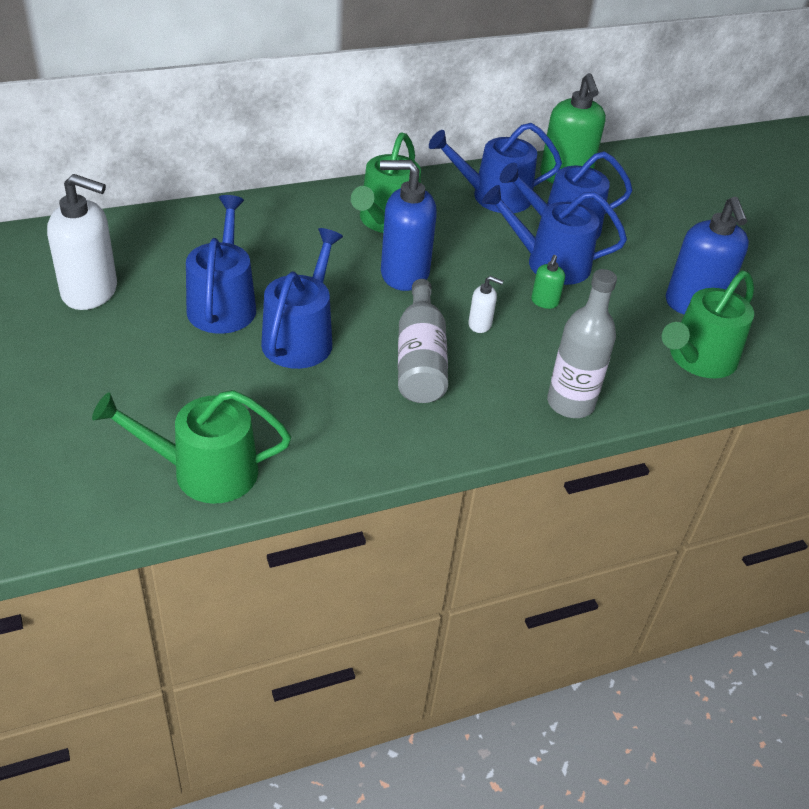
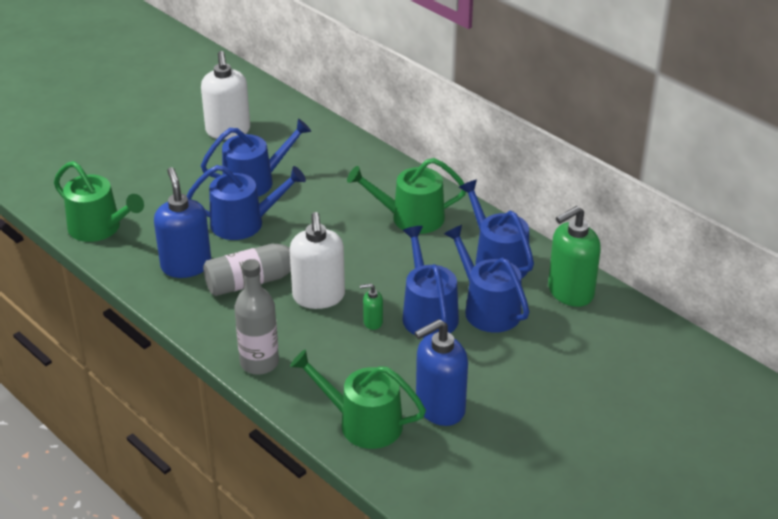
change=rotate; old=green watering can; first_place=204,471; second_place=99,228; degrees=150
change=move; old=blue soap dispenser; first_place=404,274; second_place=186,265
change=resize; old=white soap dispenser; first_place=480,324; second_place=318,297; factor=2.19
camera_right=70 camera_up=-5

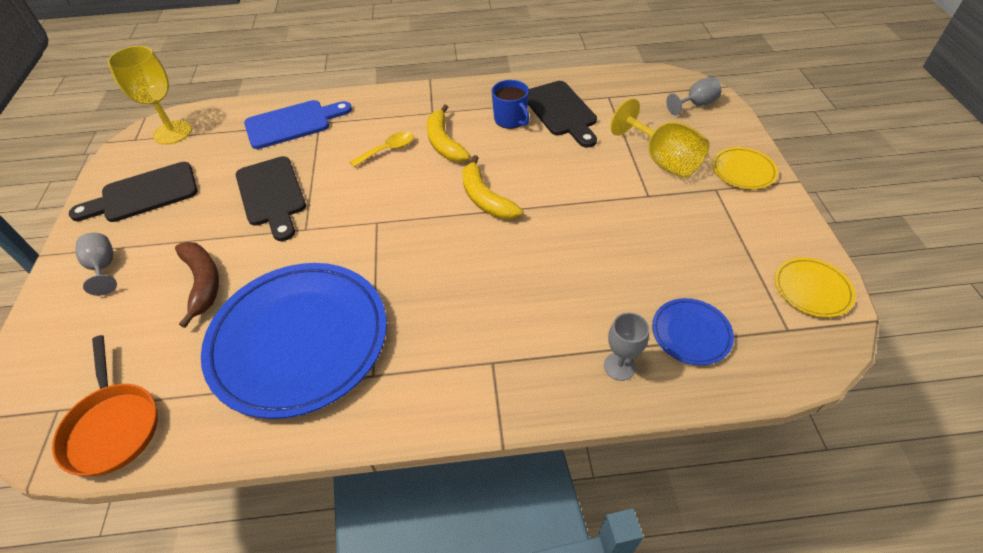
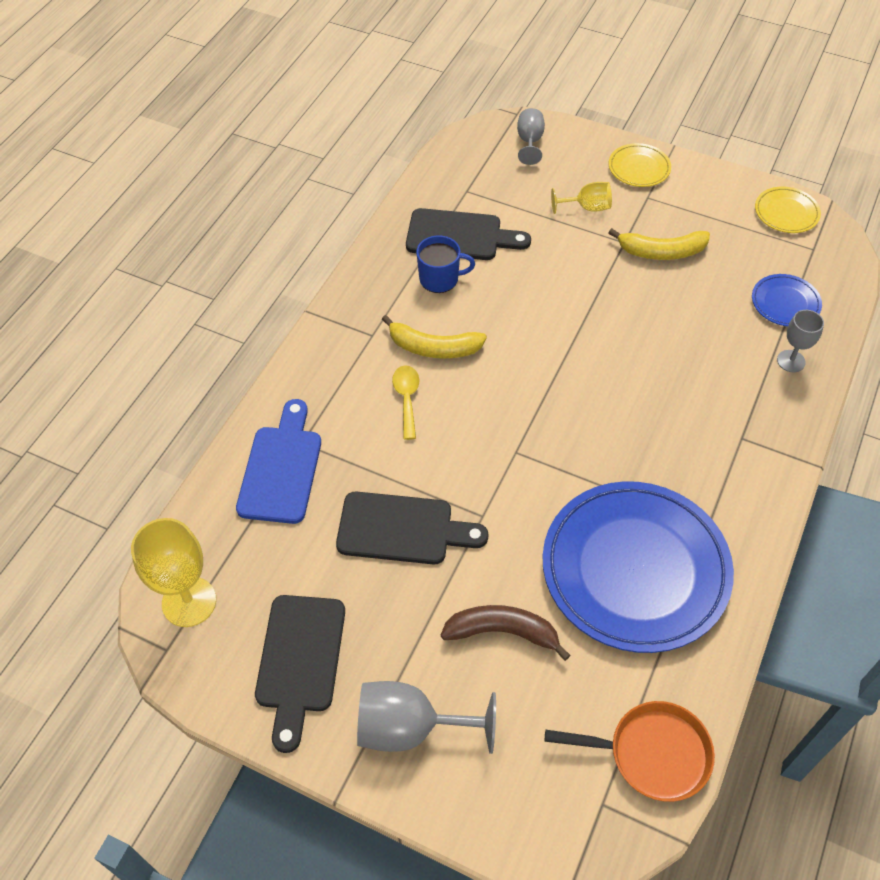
change=resize; old=grey goblet; first_place=104,267; second_place=410,728; factor=1.69
change=resize; old=yellow goblet; first_place=662,160; second_place=587,207; factor=0.59
change=move; old=yellow banana; first_place=485,198; second_place=661,252
camera_right=-60 camera_up=5

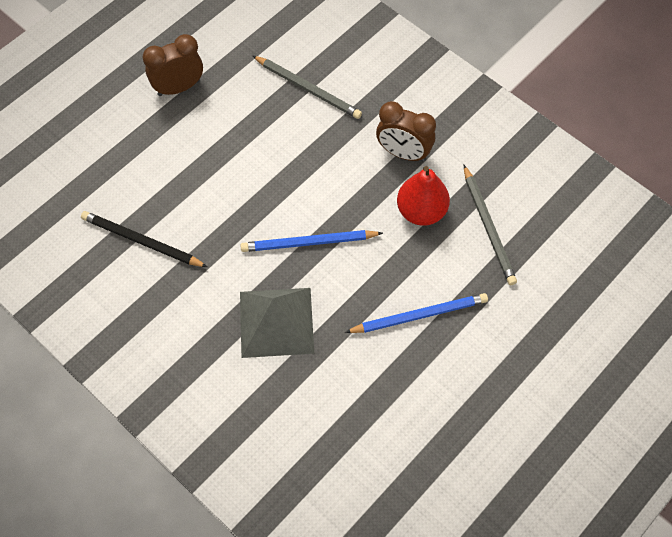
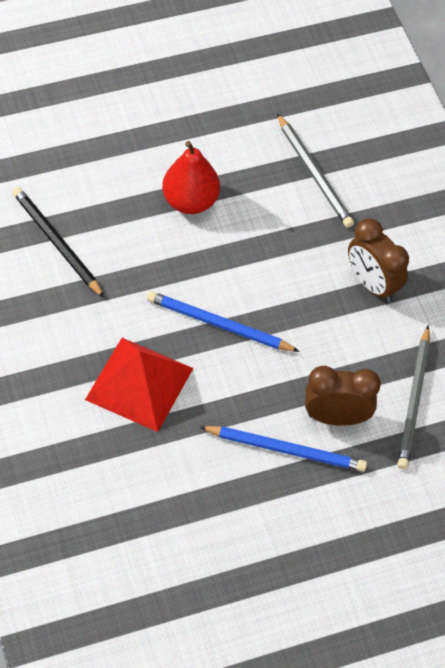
change=recolor; old=grey pyramid; new=red pyramid; first_place=276,322; second_place=139,384
change=move; old=red pear; first_place=421,211; second_place=190,201
change=move; old=brown clock; first_place=178,88; second_place=336,417
camera_right=25 camera_up=-5

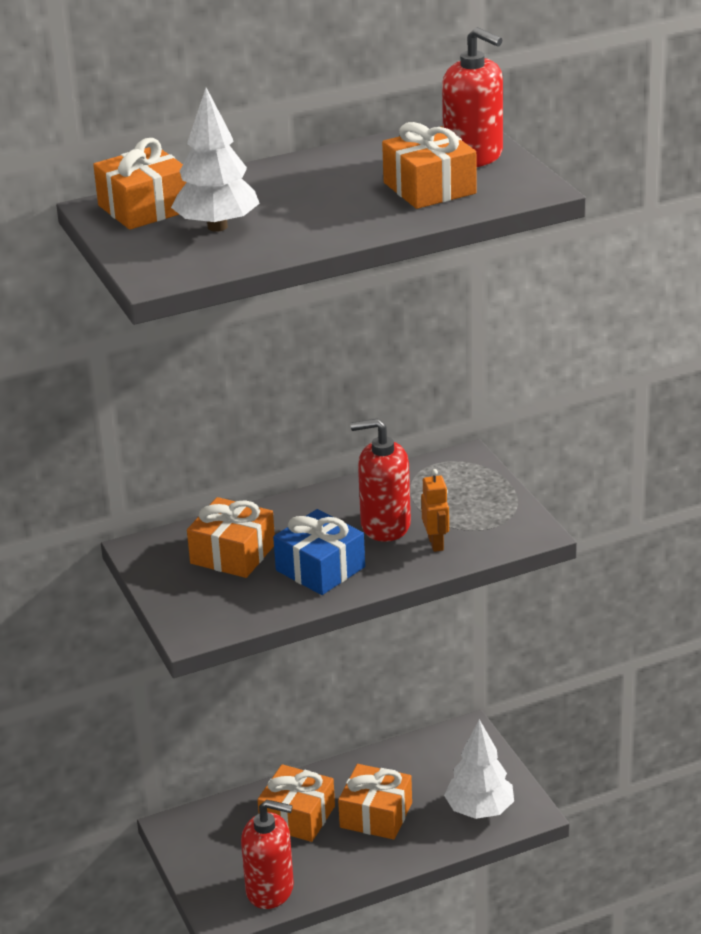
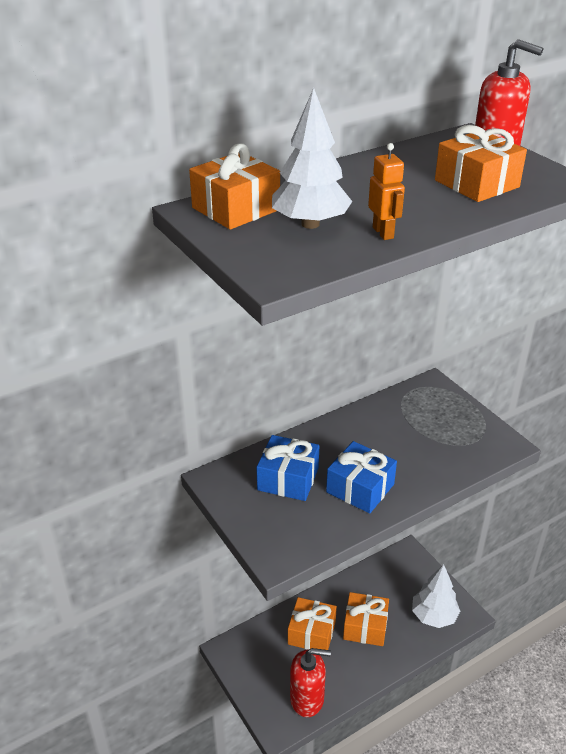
change=recolor; old=orange gift; new=blue gift; first_place=233,554; second_place=288,479
change=move; old=orange robot; first_place=436,543; second_place=383,233
change=delete; old=red soap dispenser; first_place=385,525
camera_right=-10 camera_up=5

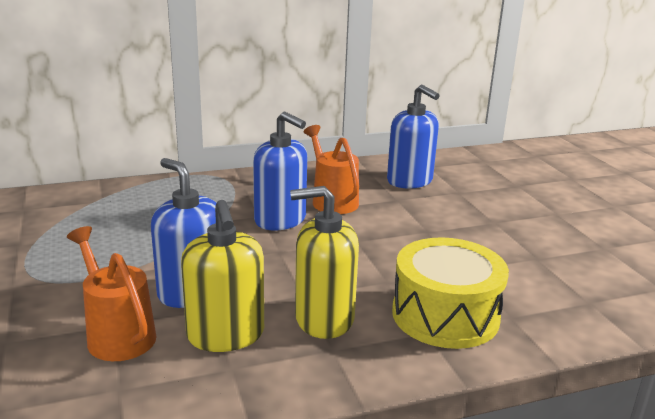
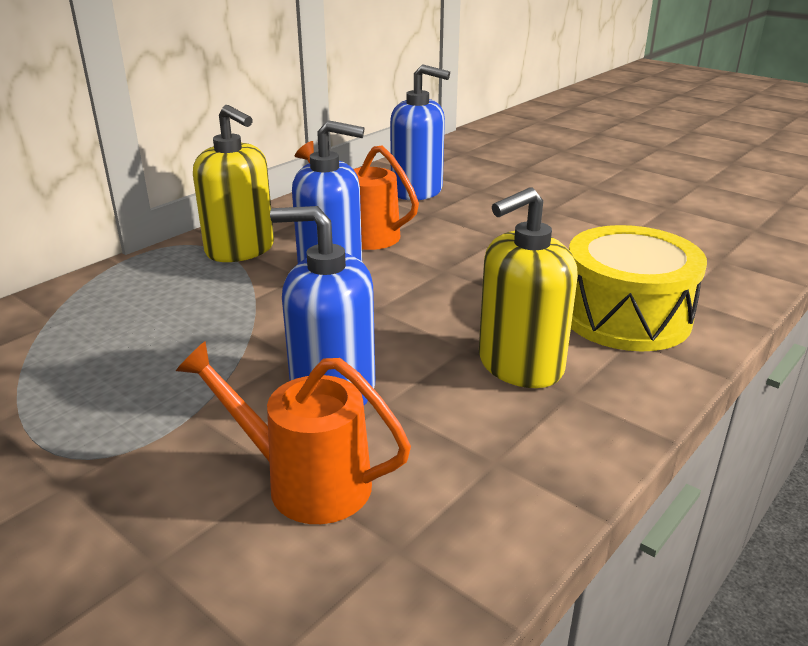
change=move; old=yellow soap dispenser; first_place=225,335; second_place=240,249
camera_right=-30 camera_up=5

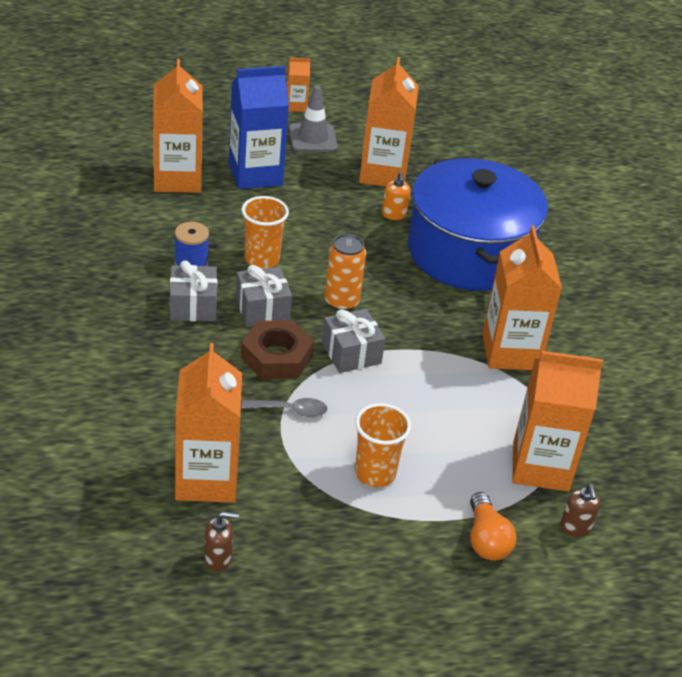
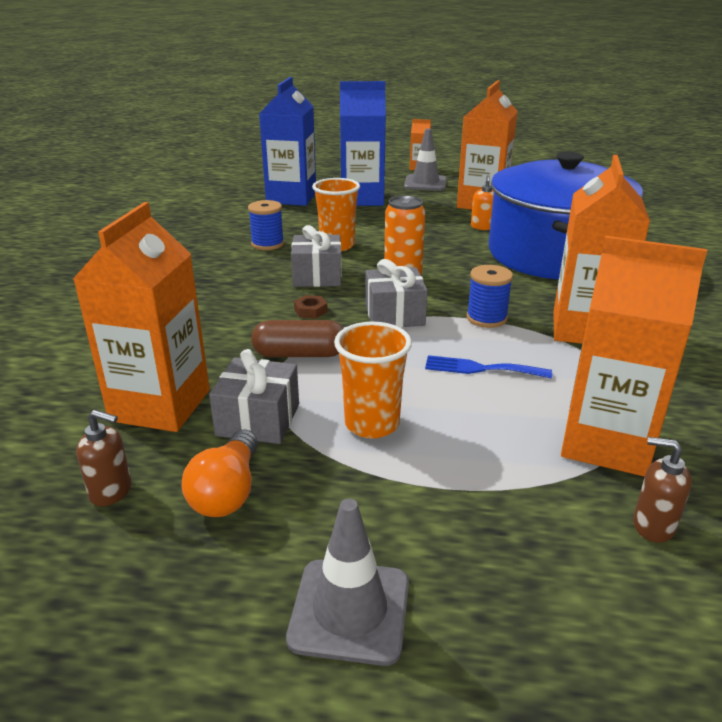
change=move; old=orange light bulb; first_place=486,539; second_place=227,492
change=move; old=grey gift; first_place=193,306; second_place=258,420
change=replace; old=grey spoon; new=brown capsule; first_place=290,410; second_place=300,354
change=recolor; old=orange carton; new=blue carton; first_place=177,179; second_place=291,198
change=insert; new=grey traffic cone; second_place=350,610
change=resize; old=brown nut; first_place=276,356; second_place=310,311; factor=0.42
change=insert; new=blue fork; second_place=481,368
change=insert; new=blue spool; second_place=486,318
change=rotate; old=brown soap dispenser; first_place=575,528; second_place=652,525; degrees=105
camera_right=20 camera_up=-10

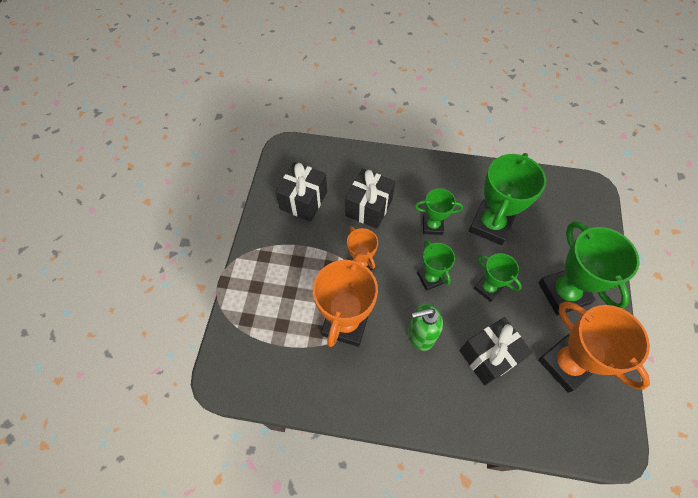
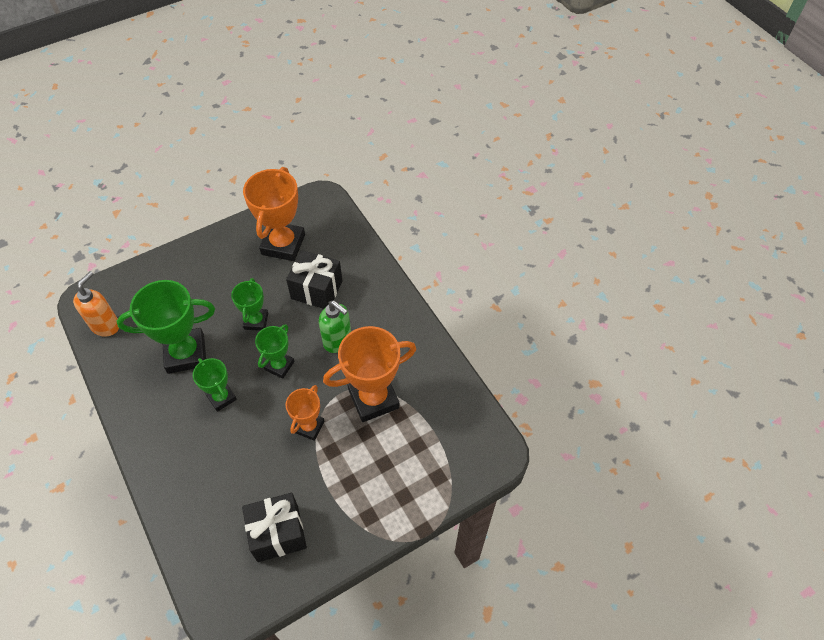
change=insert; new=orange soap dispenser; second_place=106,325
change=delete; old=black gift; first_place=369,207
change=delete; old=green trophy; first_place=563,293
camera_right=-130 camera_up=-5

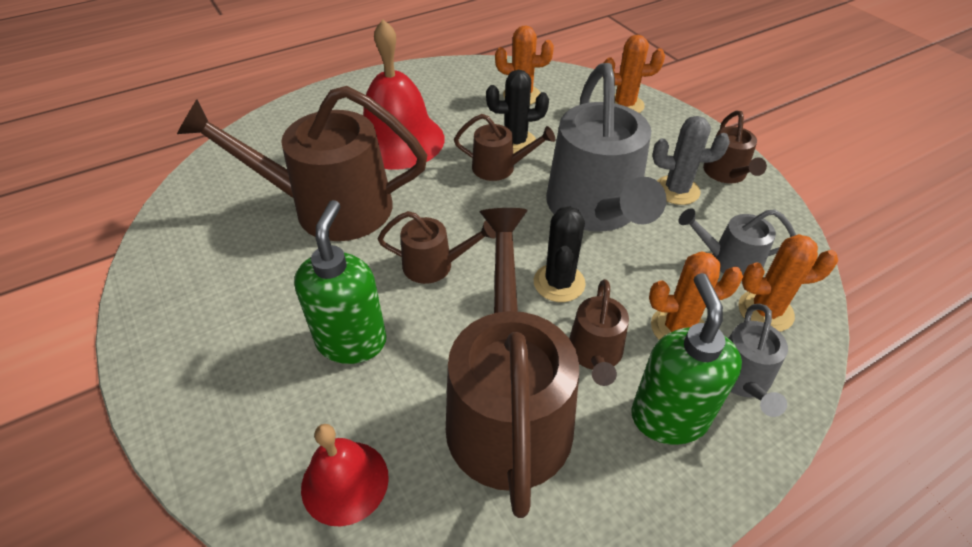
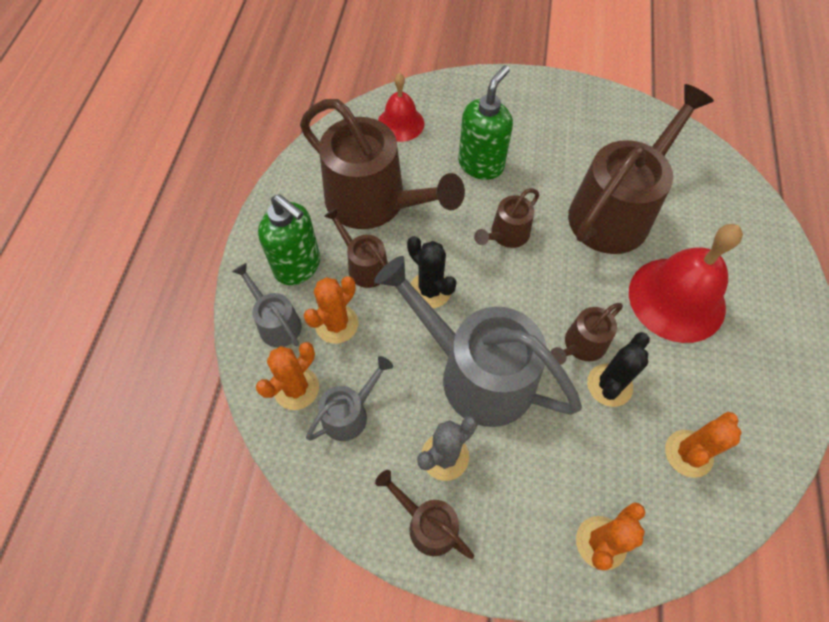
change=rotate; old=green soap dispenser; first_place=352,341; second_place=481,164; degrees=-105
camera_right=130 camera_up=15

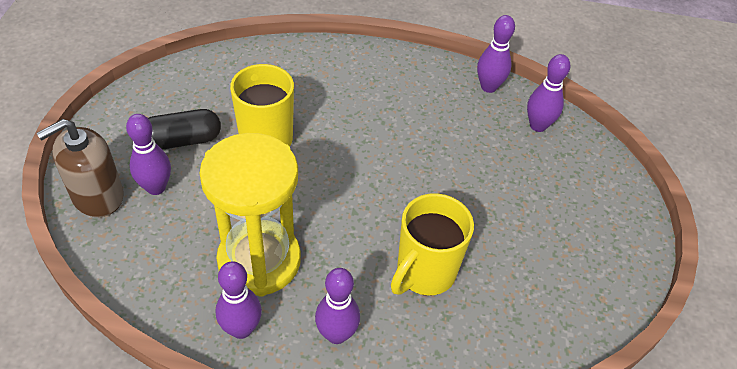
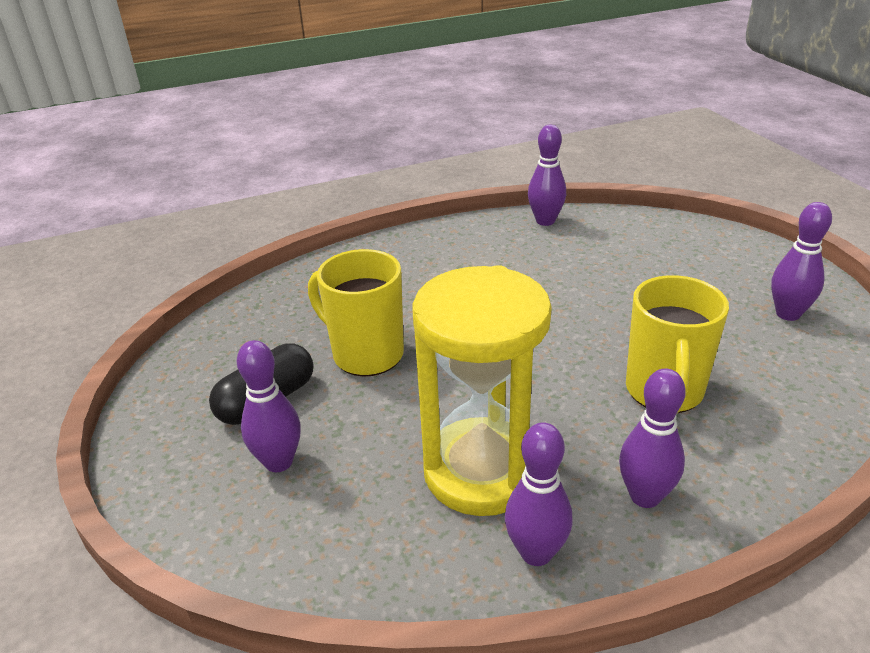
change=move; old=purple bowling pin; first_place=538,125; second_place=788,314
change=delete; old=brown soap dispenser; first_place=97,196
camera_right=-25 camera_up=-15

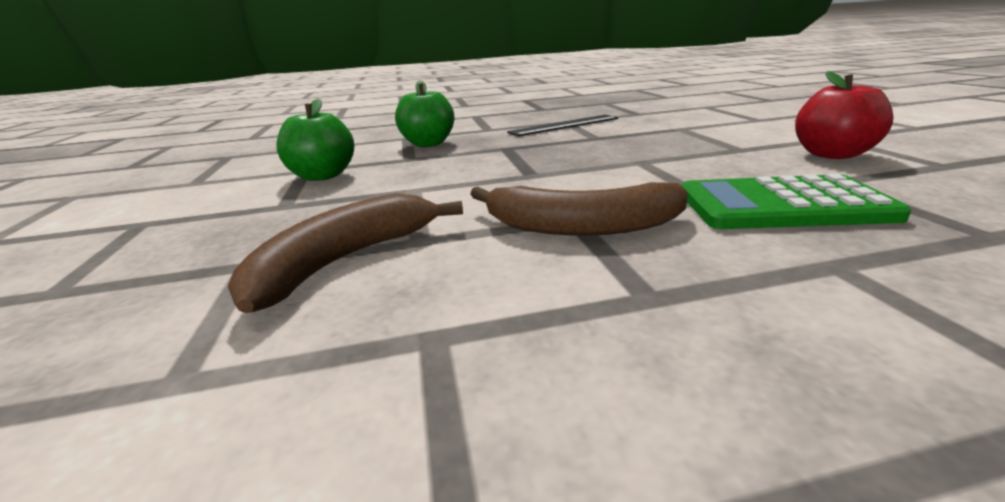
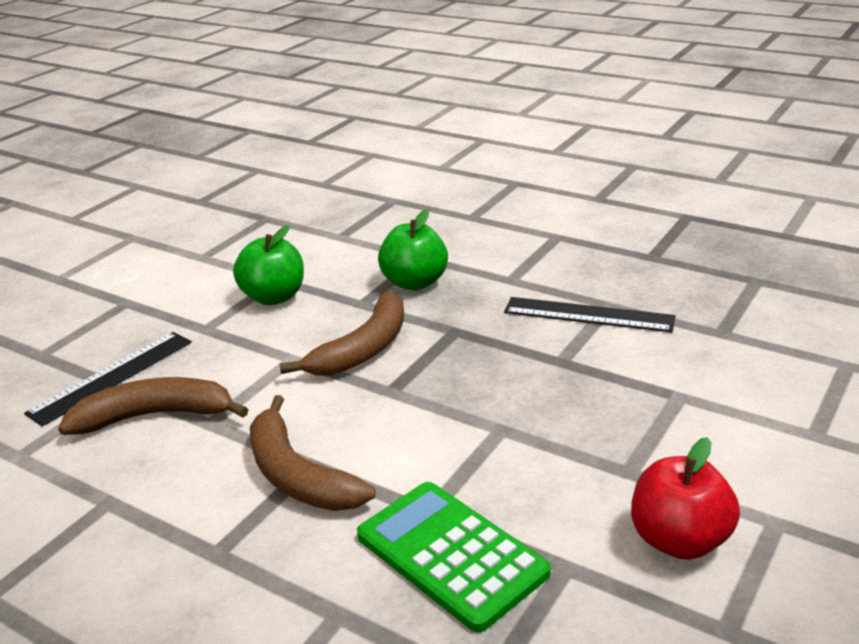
change=insert; new=black ruler; second_place=112,377
change=insert; new=brown banana; second_place=363,349
camera_right=45 camera_up=5

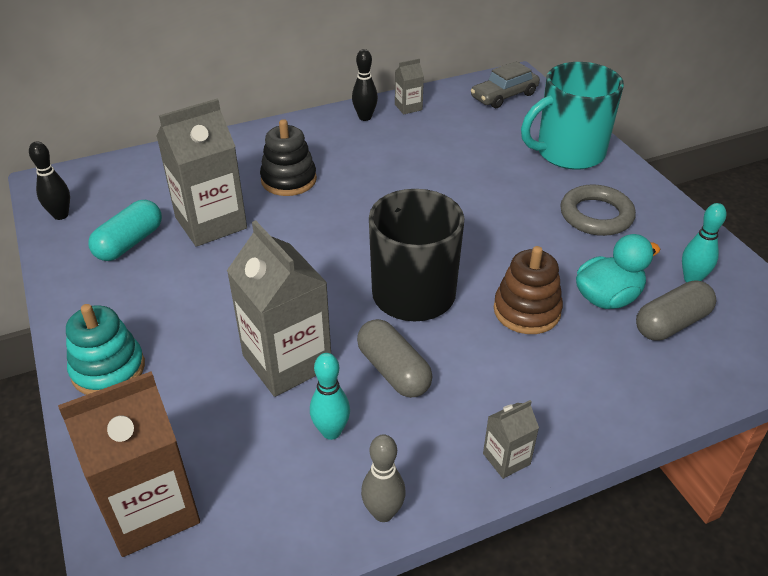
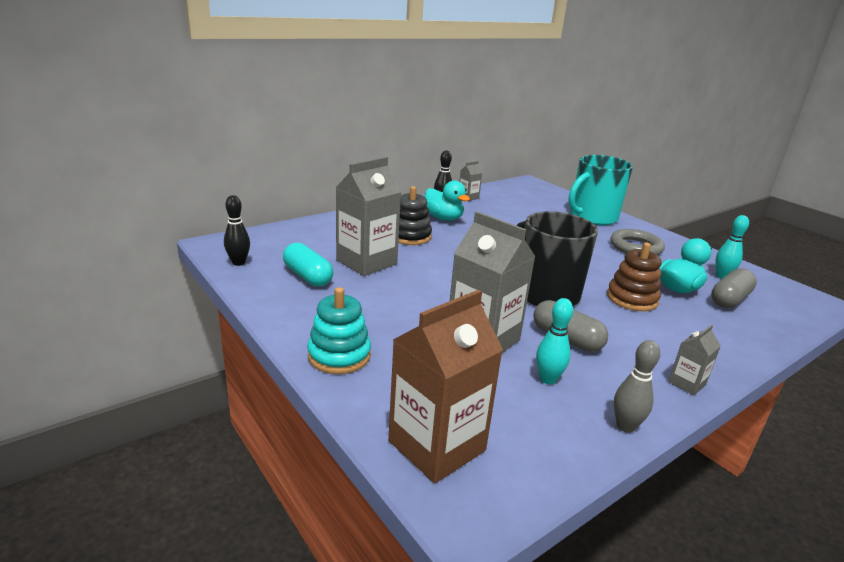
change=rotate; old=turquoise capsule; first_place=129,243; second_place=307,276; degrees=-60
change=insert; new=turquoise duck; second_place=443,218
change=delete; old=grey car; first_place=504,96
camera_right=-15 camera_up=-15

